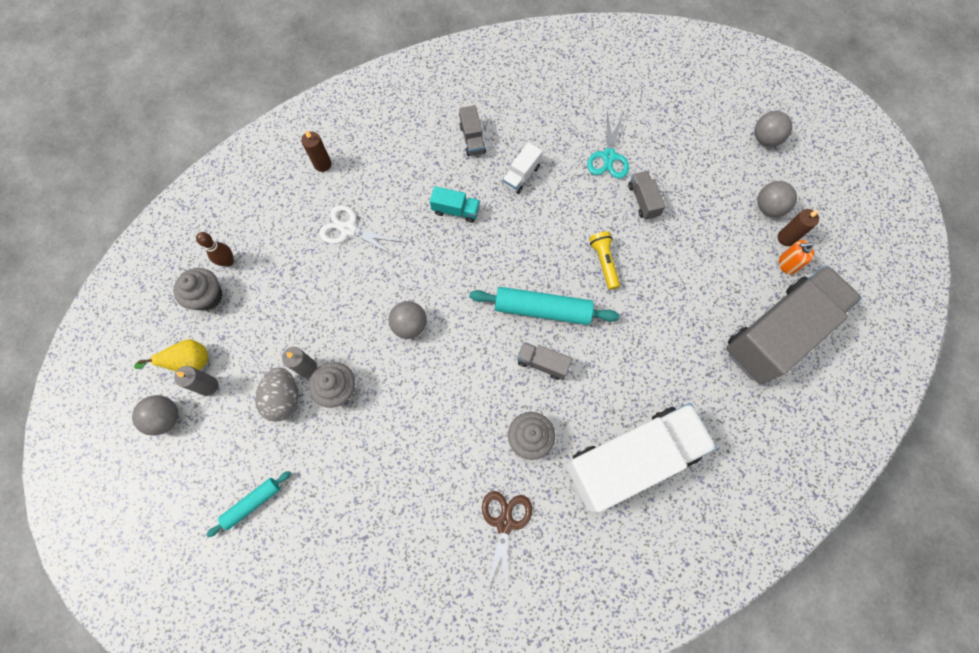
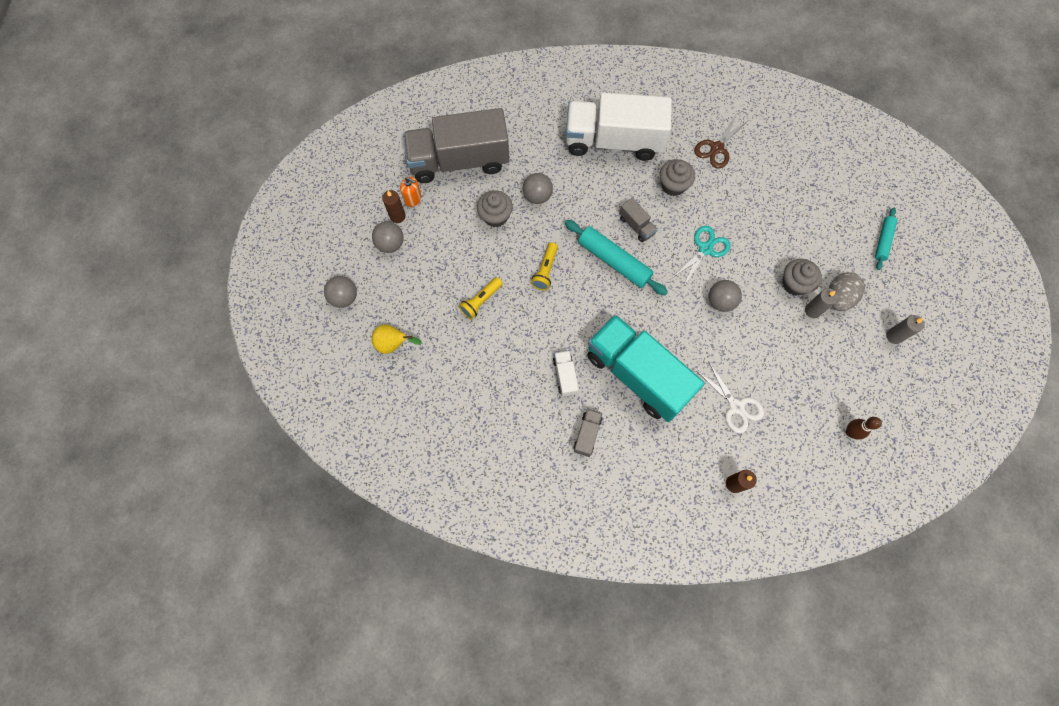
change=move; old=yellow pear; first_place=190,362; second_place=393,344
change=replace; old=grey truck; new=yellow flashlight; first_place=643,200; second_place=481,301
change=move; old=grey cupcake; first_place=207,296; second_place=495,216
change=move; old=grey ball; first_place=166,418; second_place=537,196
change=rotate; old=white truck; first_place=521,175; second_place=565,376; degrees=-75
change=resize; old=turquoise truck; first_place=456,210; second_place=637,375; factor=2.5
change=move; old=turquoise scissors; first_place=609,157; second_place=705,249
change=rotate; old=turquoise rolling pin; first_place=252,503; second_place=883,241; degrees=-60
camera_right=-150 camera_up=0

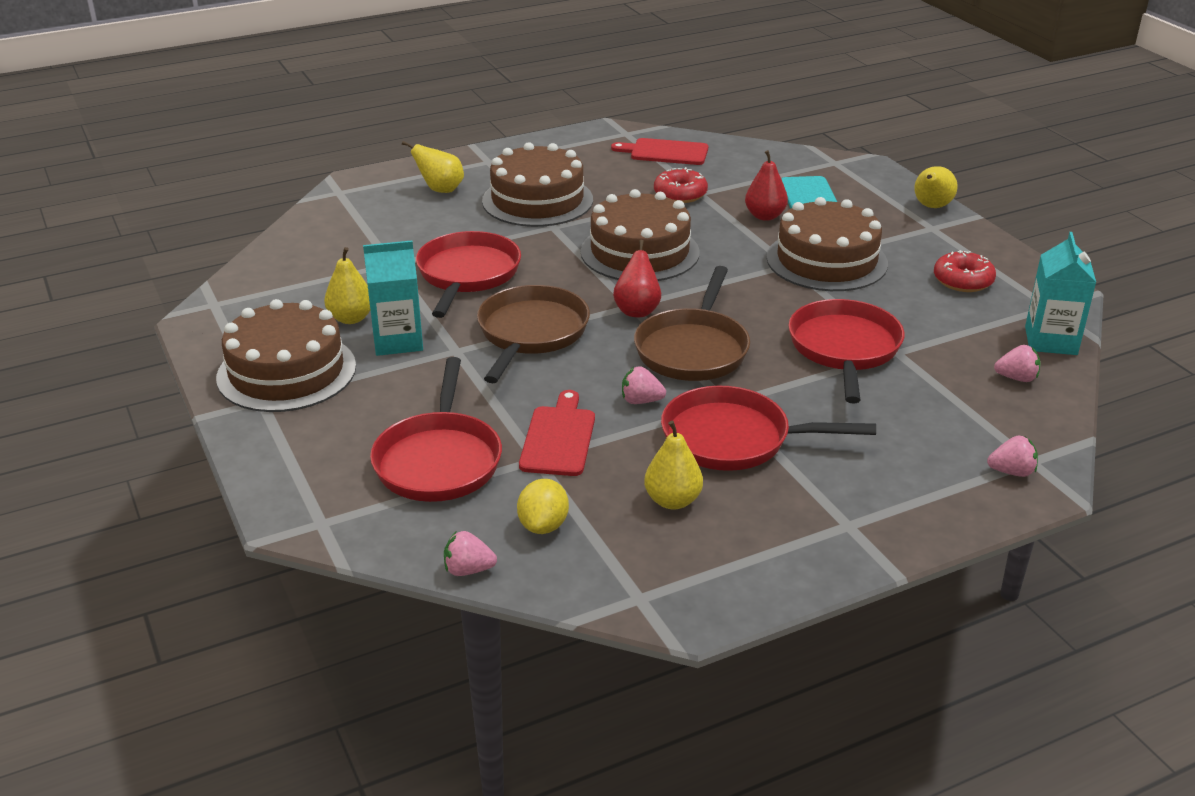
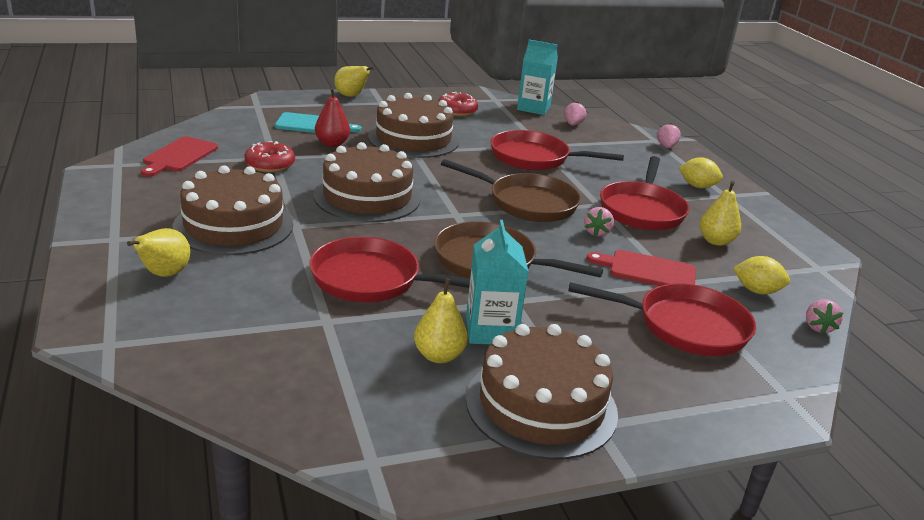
change=insert; new=yellow lemon; second_place=697,186
change=delete; old=red pear; first_place=637,310
camera_right=-85 camera_up=-5

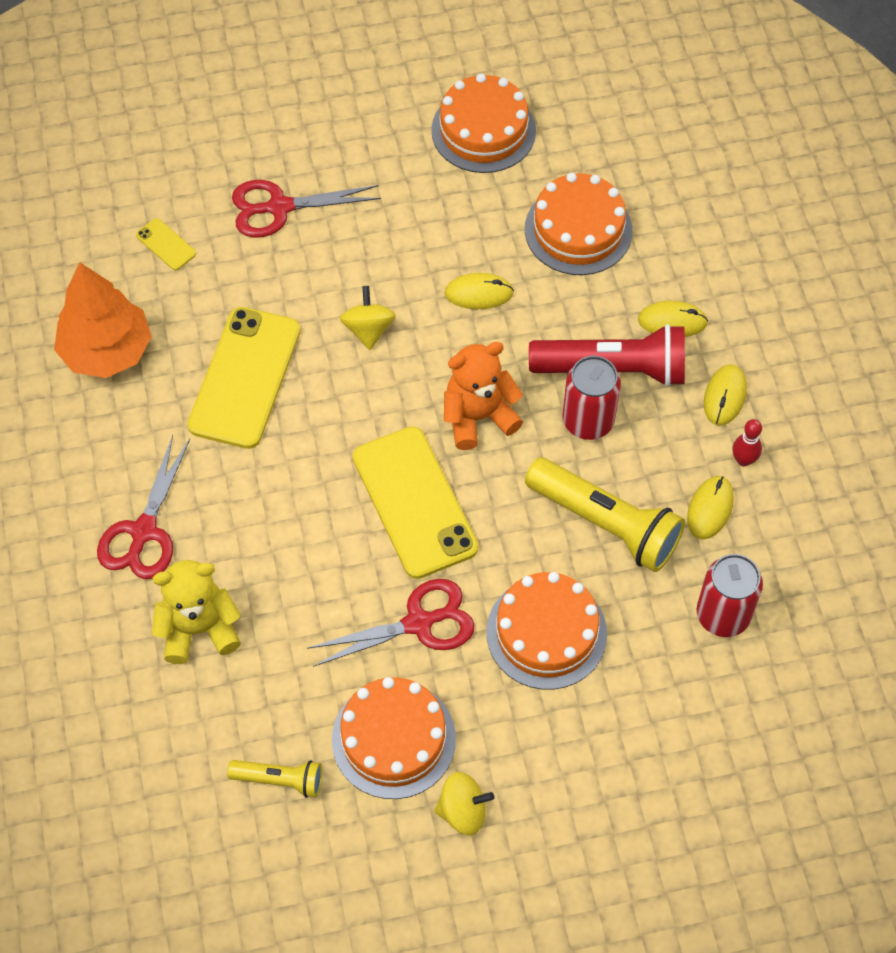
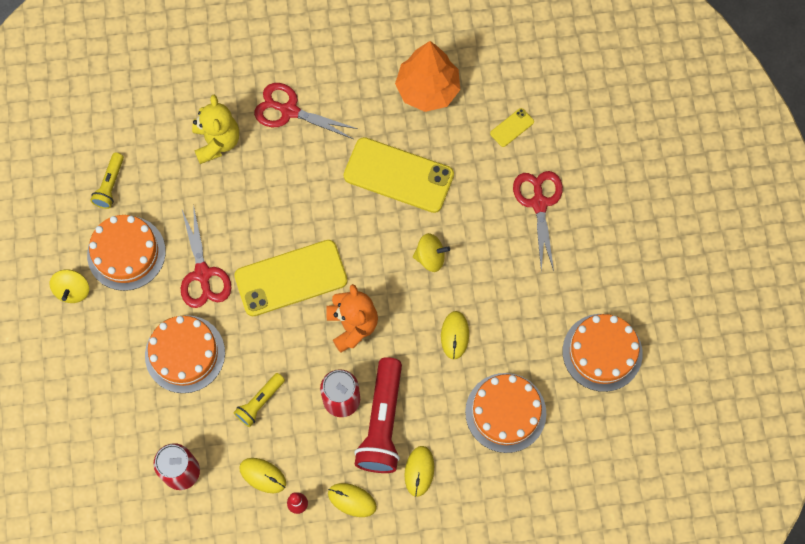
change=resize; old=yellow flashlight; first_place=605,523; second_place=260,402; factor=0.53
camera_right=95 camera_up=10

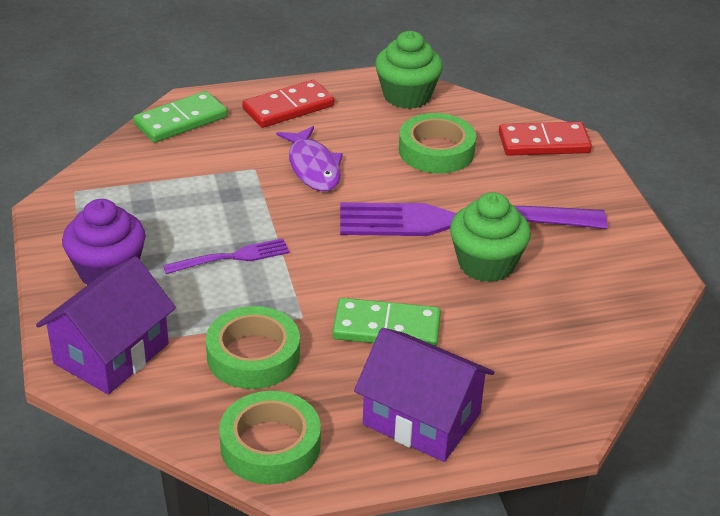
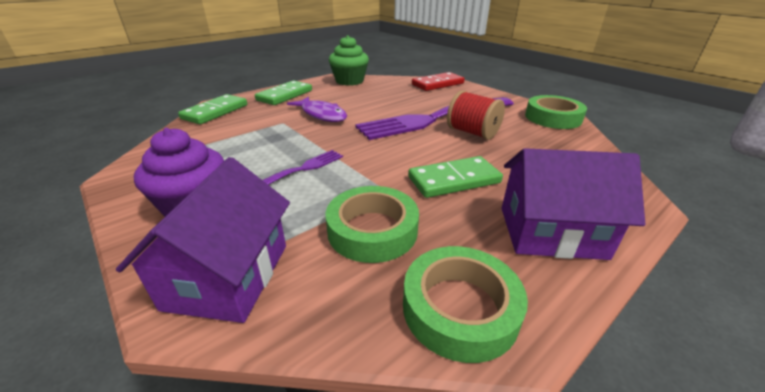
change=recolor; old=red domino; new=green domino; first_place=288,108; second_place=285,95
change=replace; old=green cupcake; new=red spool; first_place=486,264; second_place=472,132
change=move; old=green tape; first_place=436,151; second_place=553,118
camera_right=-25 camera_up=-5

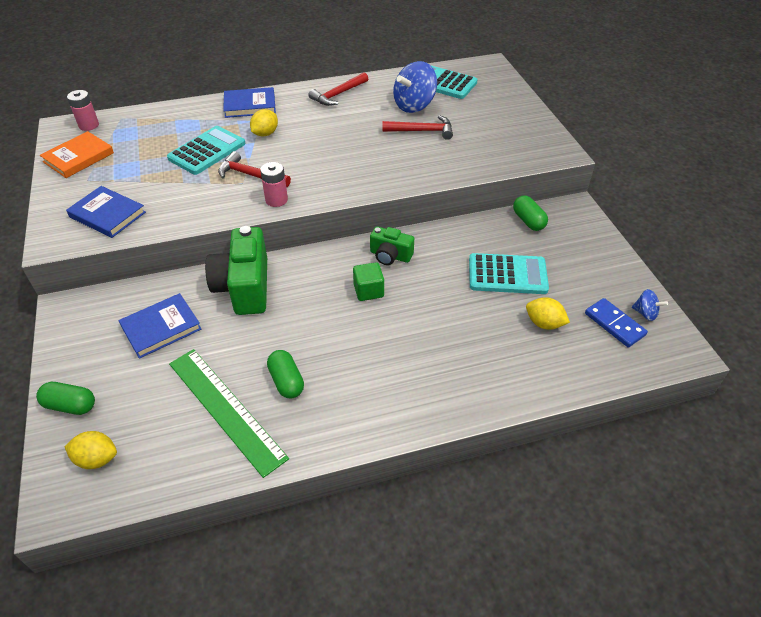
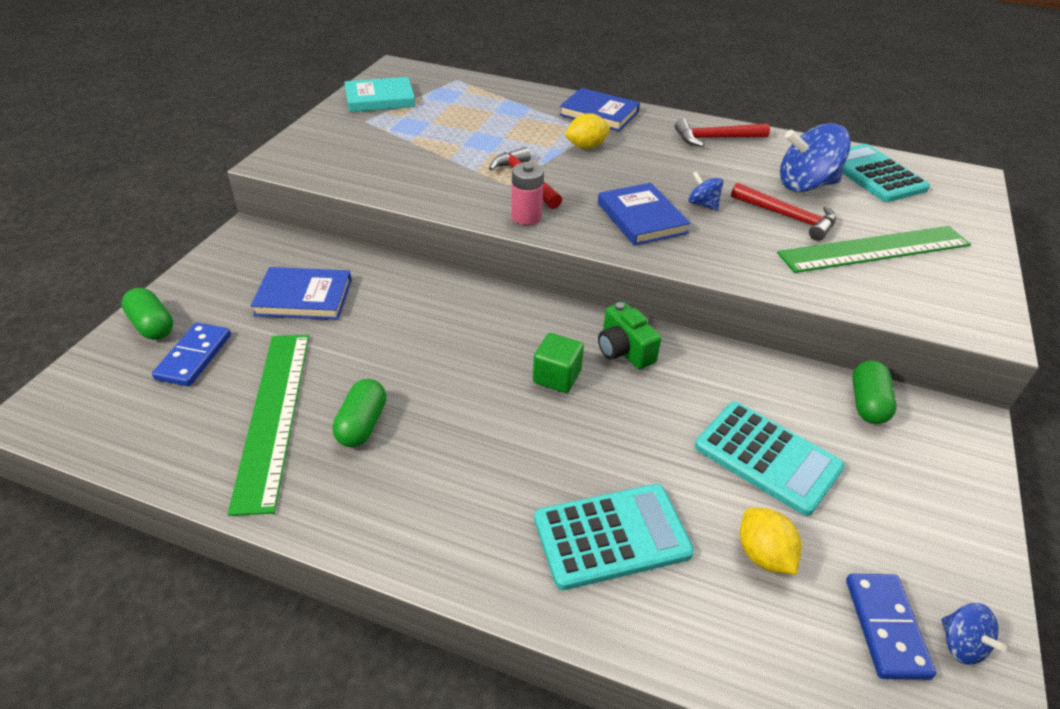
change=insert; new=blue domino; second_place=194,357
change=recolor; old=orange book; new=turquoise book; first_place=78,157; second_place=380,99
change=move; old=turquoise calculator; first_place=207,151; second_place=612,536
change=move; old=blue book; first_place=107,214; second_place=641,218
change=insert; new=blue spinning top; second_place=703,204
change=insert; new=green ruler; second_place=874,249
change=delete; old=yellow lemon; first_place=97,459
change=delete; old=pink battery; first_place=89,125
change=delete; old=green camera; first_place=244,287
camera_right=35 camera_up=-5

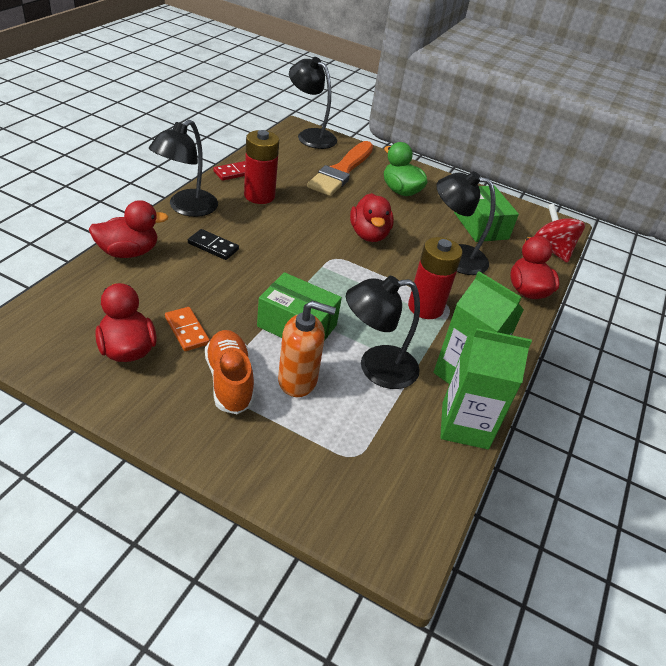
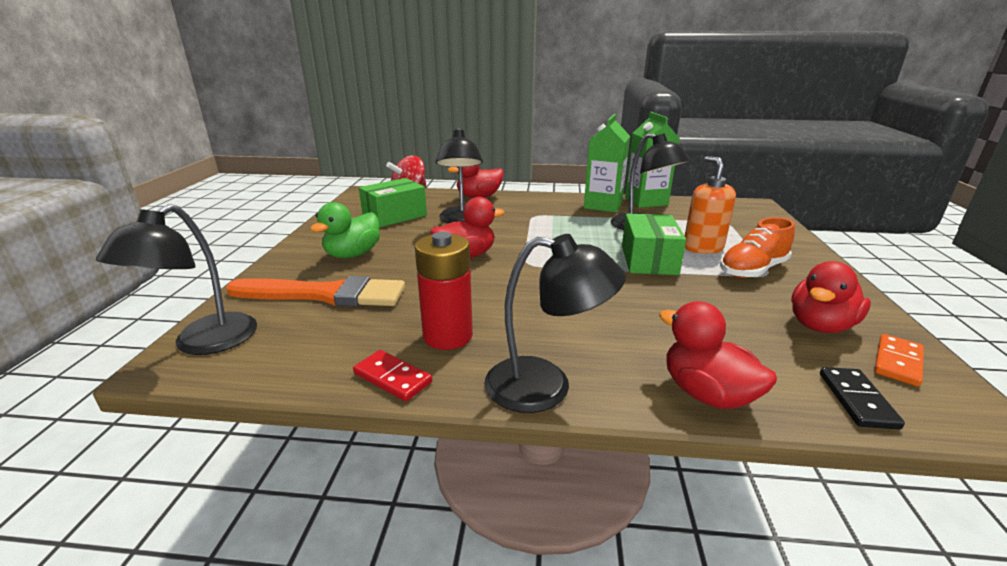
change=move; old=black domino; first_place=213,246; second_place=856,400
change=move; old=orange domino; first_place=187,330; second_place=897,362
change=delete; old=red battery; first_place=425,307
camera_right=-105 camera_up=-15

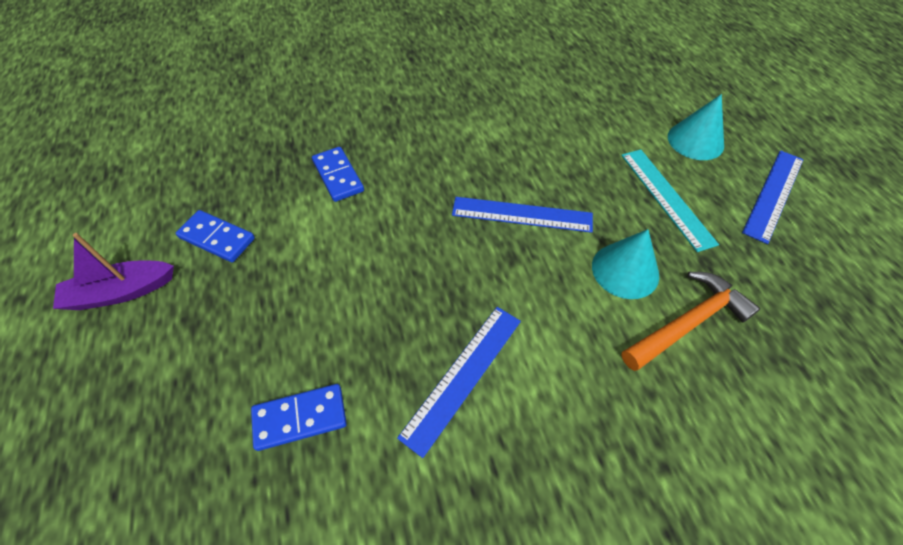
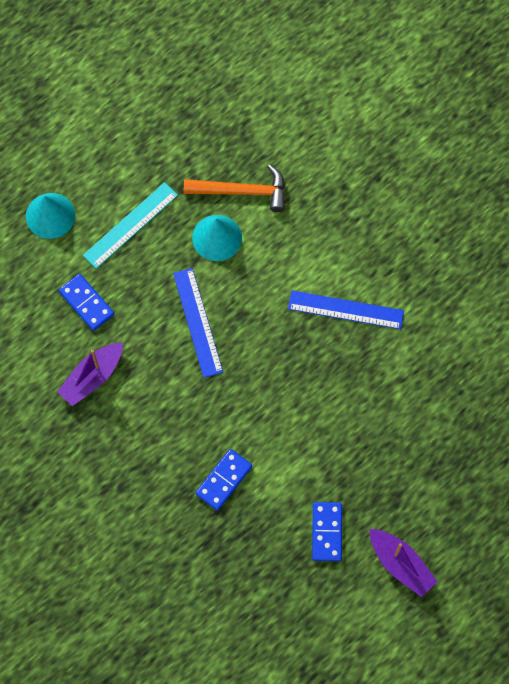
change=insert; new=purple boat; second_place=92,377
change=move; old=blue domino; first_place=300,418; second_place=86,303
change=rotate; old=orange hammer; first_place=687,322; second_place=242,191; degrees=150
change=delete; old=blue ruler; first_place=773,194
camera_right=-115 camera_up=15

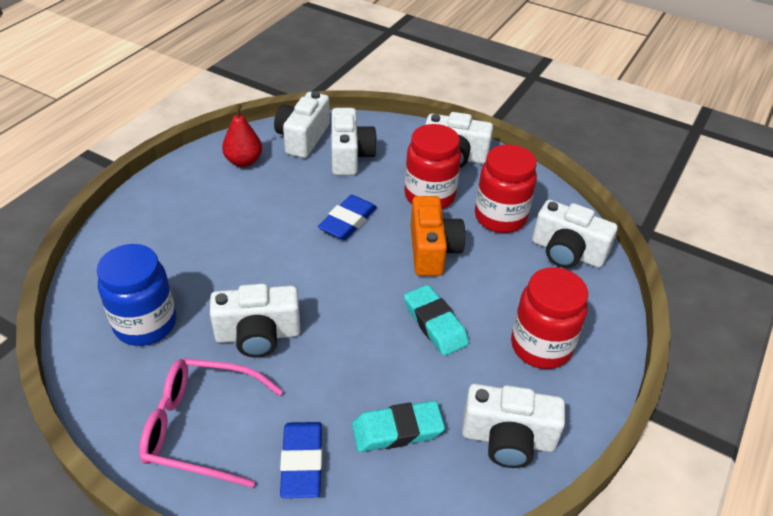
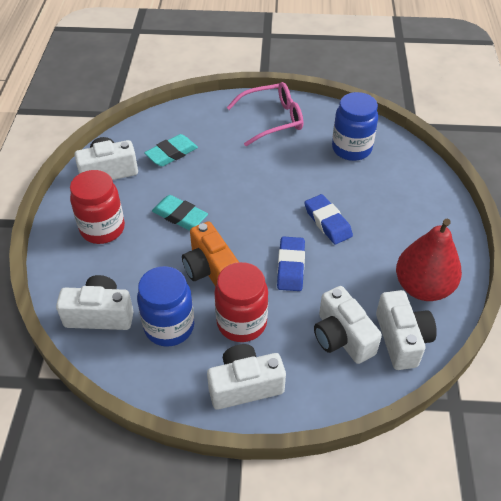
change=recolor; old=red jar; new=blue jar; first_place=500,217; second_place=169,327
change=move; old=blue eraser; first_place=302,462; second_place=327,222
change=resize; old=red pear; first_place=244,161; second_place=422,287; factor=1.64
change=delete; old=white camera; first_place=258,335
camera_right=155 camera_up=5

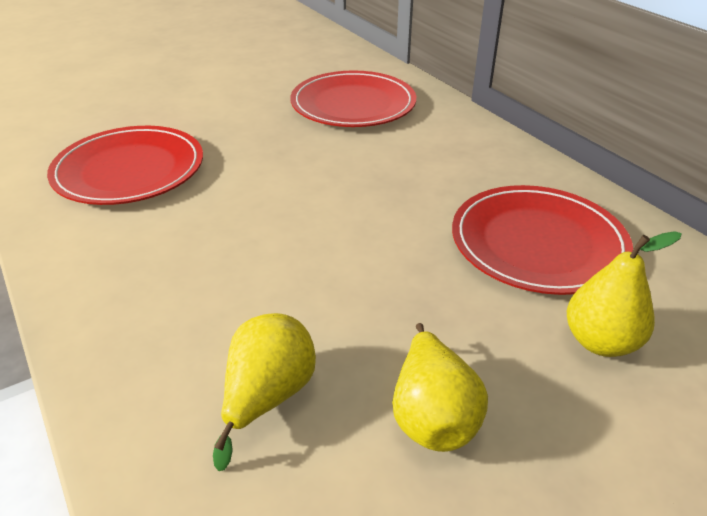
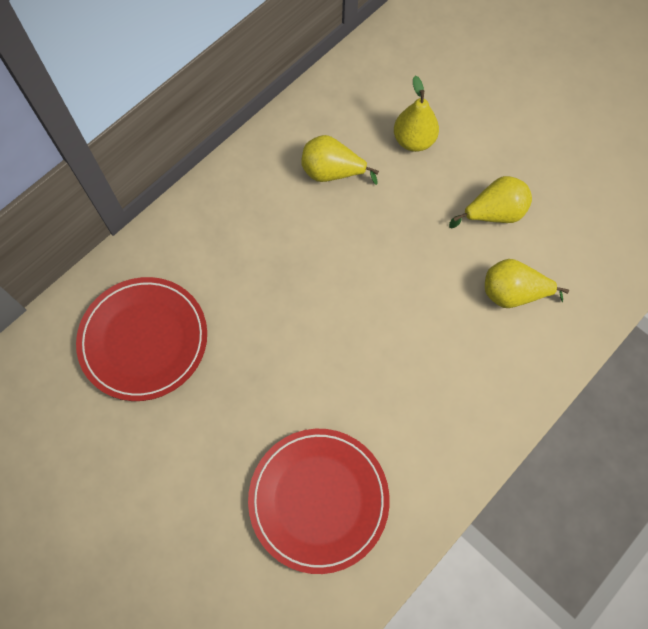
change=replace; old=red plate; new=yellow pear; first_place=538,243; second_place=332,172
camera_right=-105 camera_up=30

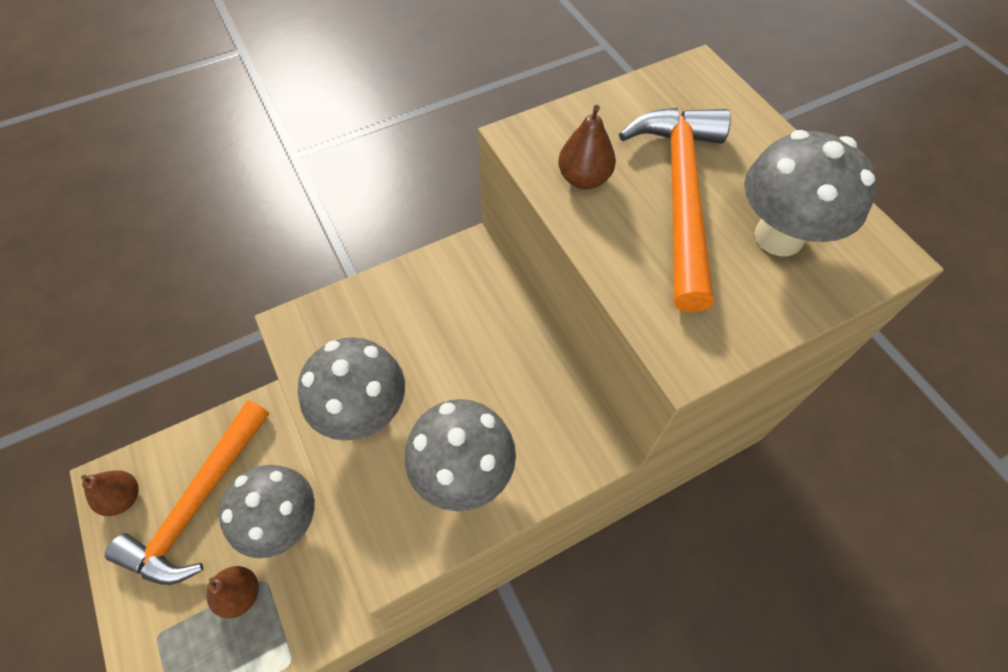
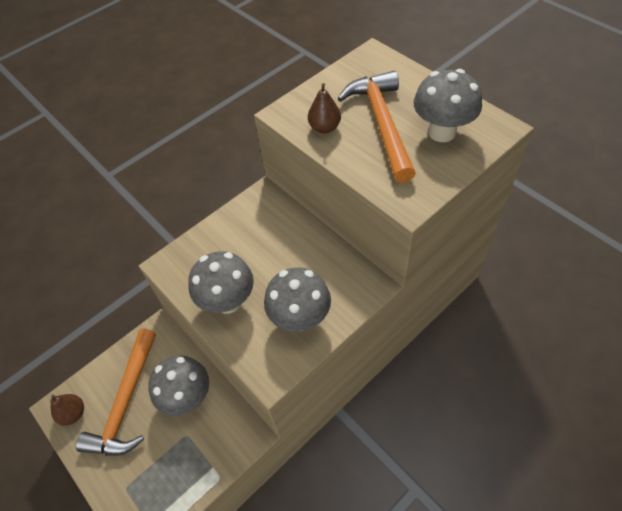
change=delete; old=brown pear; first_place=241,594
camera_right=-10 camera_up=-5

